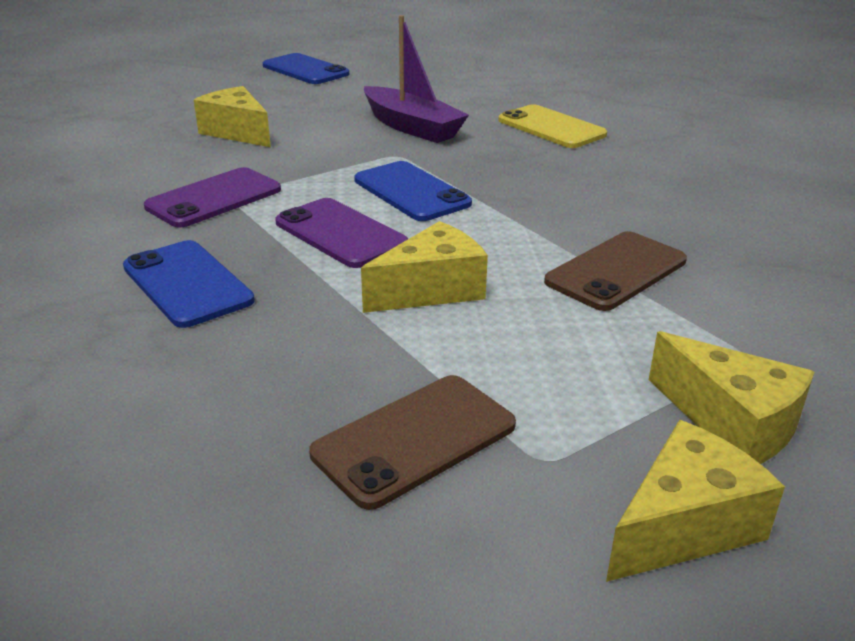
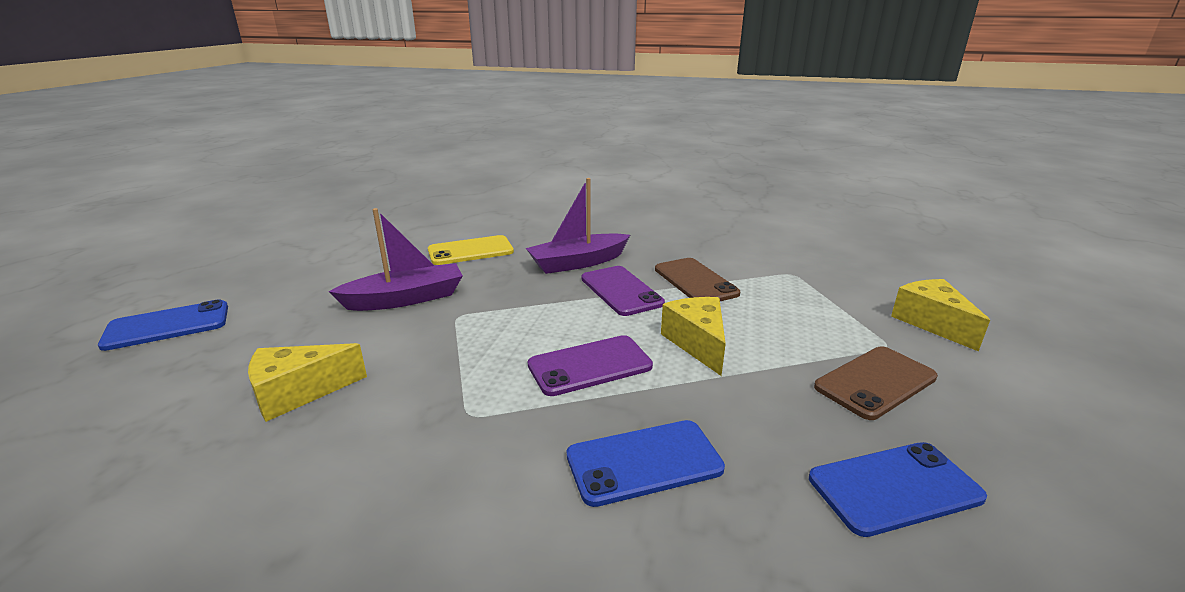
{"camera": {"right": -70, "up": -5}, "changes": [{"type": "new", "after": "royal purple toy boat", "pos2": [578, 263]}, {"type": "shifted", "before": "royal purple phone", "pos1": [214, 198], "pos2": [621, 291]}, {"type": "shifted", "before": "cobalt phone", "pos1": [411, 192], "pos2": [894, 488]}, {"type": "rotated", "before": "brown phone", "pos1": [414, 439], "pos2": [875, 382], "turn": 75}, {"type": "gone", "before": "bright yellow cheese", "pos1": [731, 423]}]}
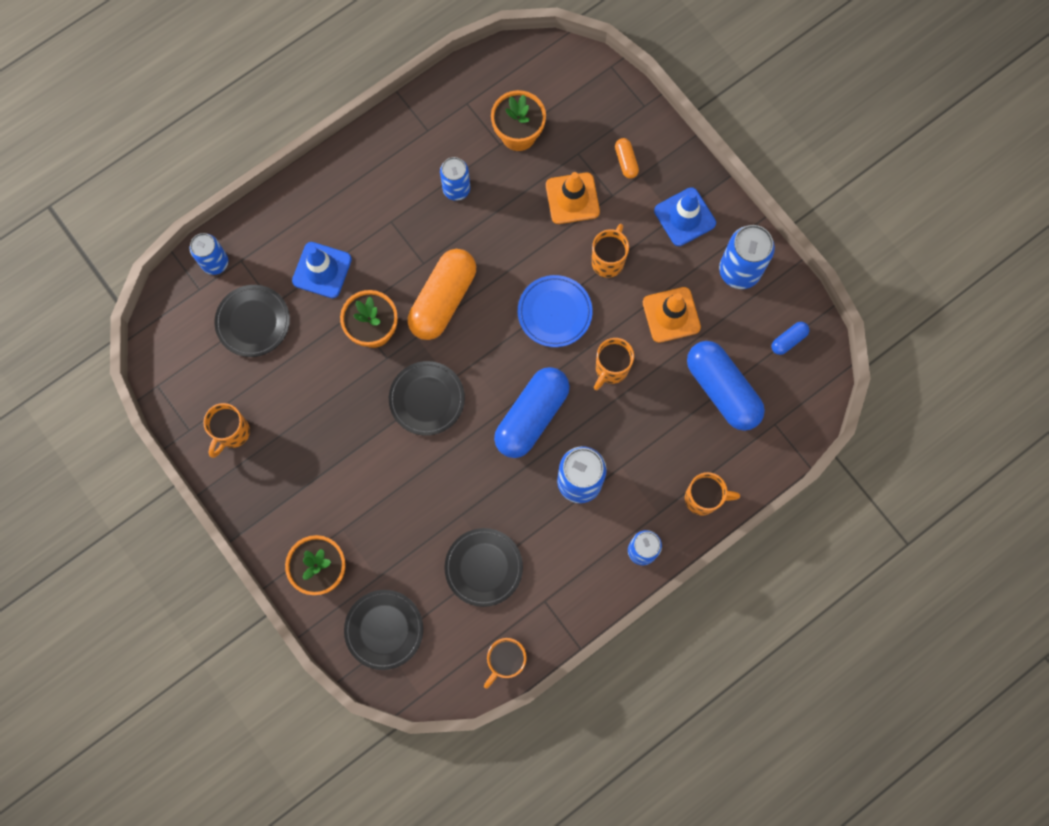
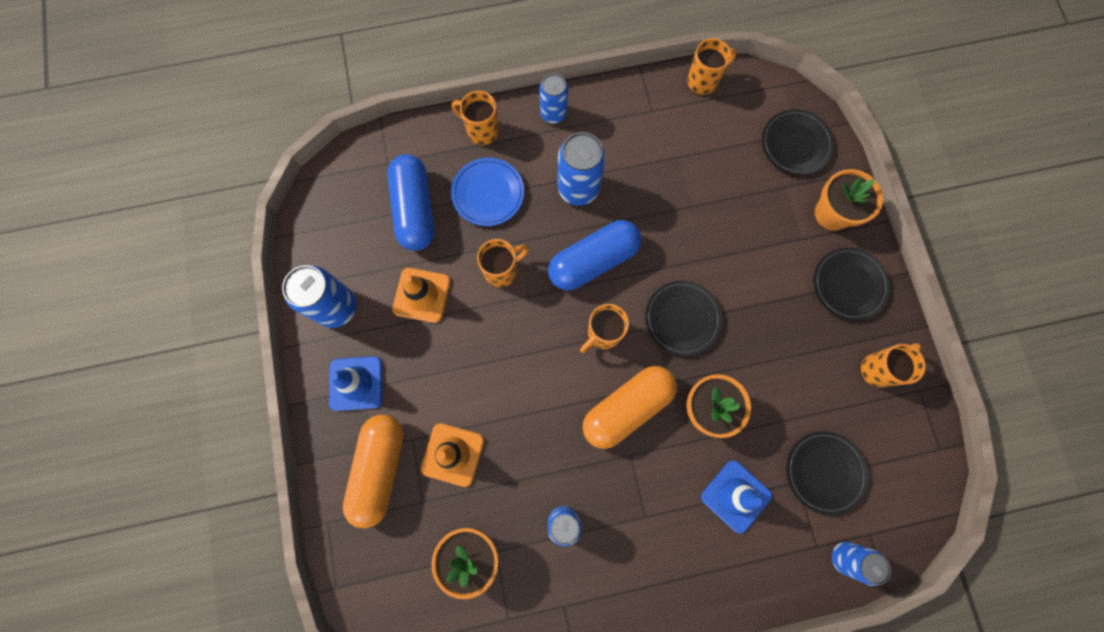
{"camera": {"right": -155, "up": 0}, "changes": [{"type": "scaled", "before": "bright orange capsule", "pos1": [626, 161], "pos2": [379, 469], "scale": 2.27}, {"type": "shifted", "before": "cobalt dinner plate", "pos1": [554, 312], "pos2": [488, 194]}, {"type": "shifted", "before": "bright orange mug", "pos1": [608, 261], "pos2": [603, 334]}, {"type": "shifted", "before": "ebony dinner plate", "pos1": [483, 567], "pos2": [848, 285]}, {"type": "gone", "before": "cobalt capsule", "pos1": [788, 340]}]}
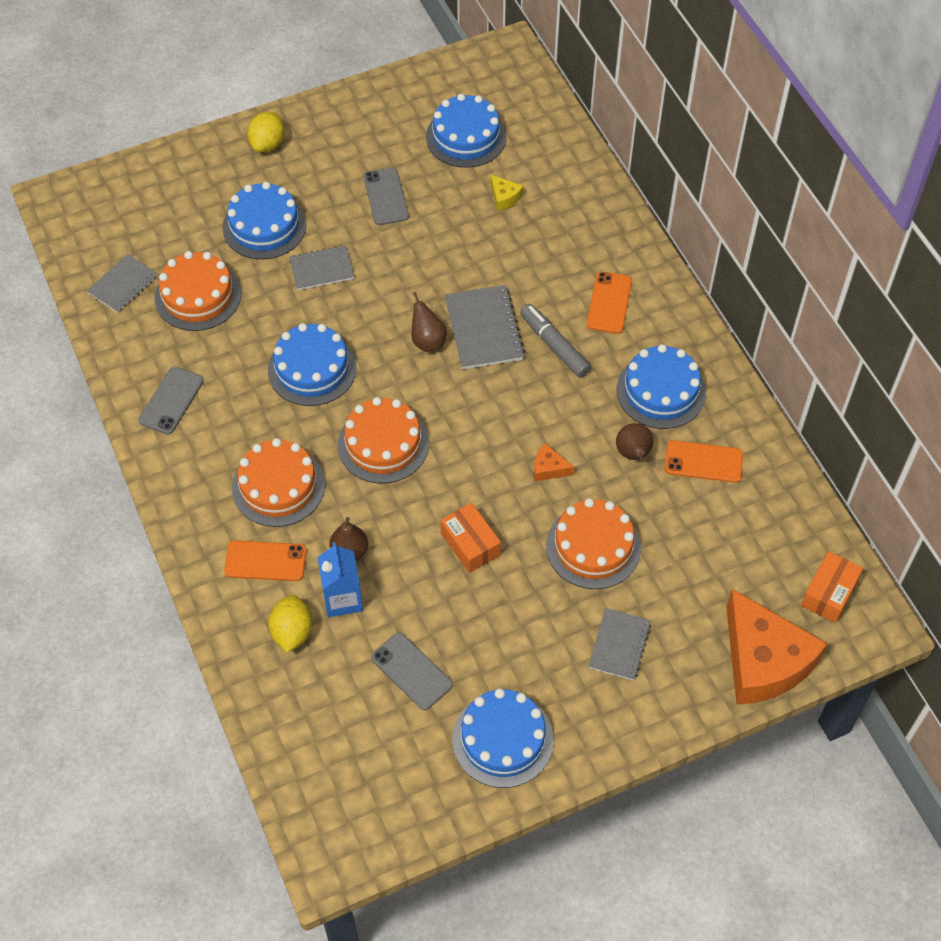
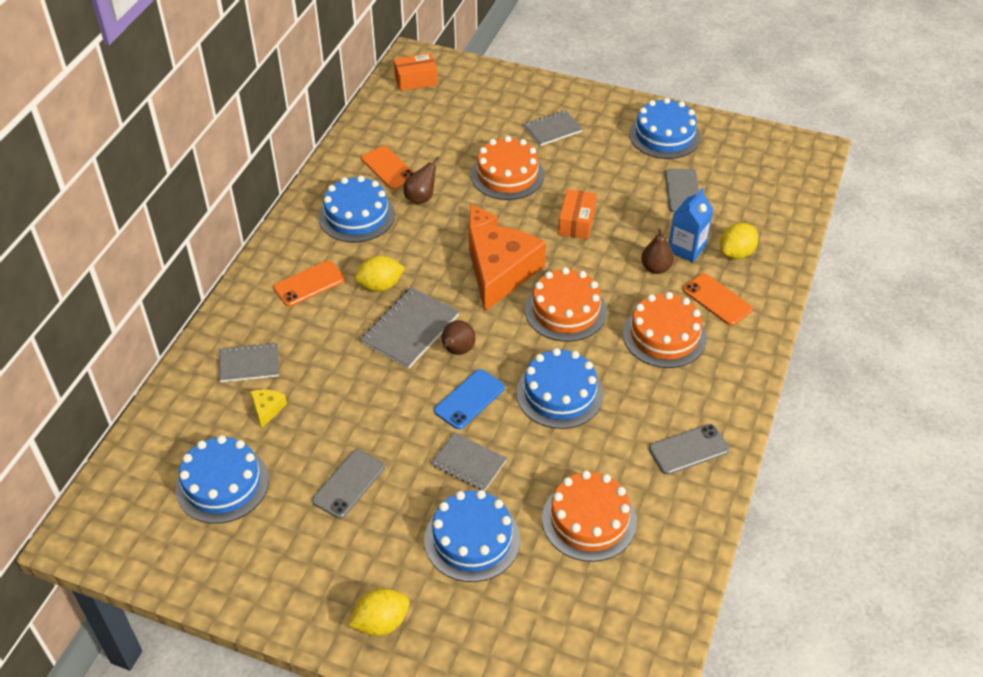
{"camera": {"right": -135, "up": -10}, "changes": [{"type": "shifted", "before": "gray notebook", "pos1": [123, 285], "pos2": [249, 364]}, {"type": "swapped", "before": "gray marker", "after": "bright yellow toy lemon", "pos1": [554, 345], "pos2": [380, 286]}, {"type": "new", "after": "cobalt phone", "pos2": [469, 399]}, {"type": "shifted", "before": "bright orange cheese", "pos1": [763, 661], "pos2": [500, 273]}]}
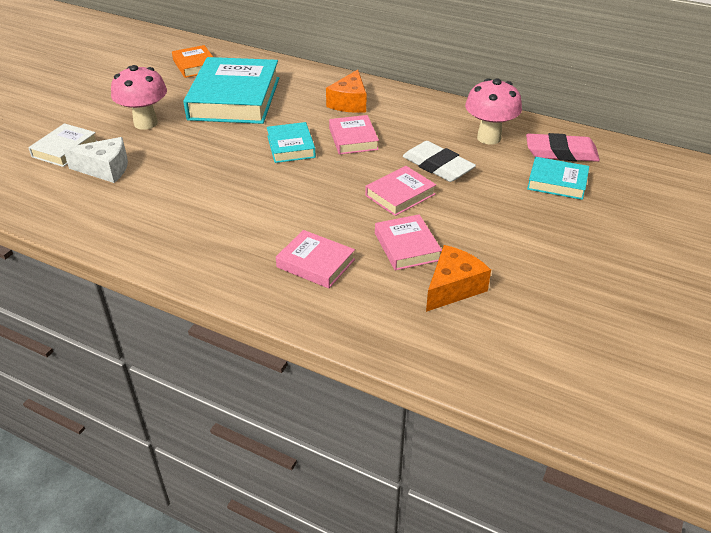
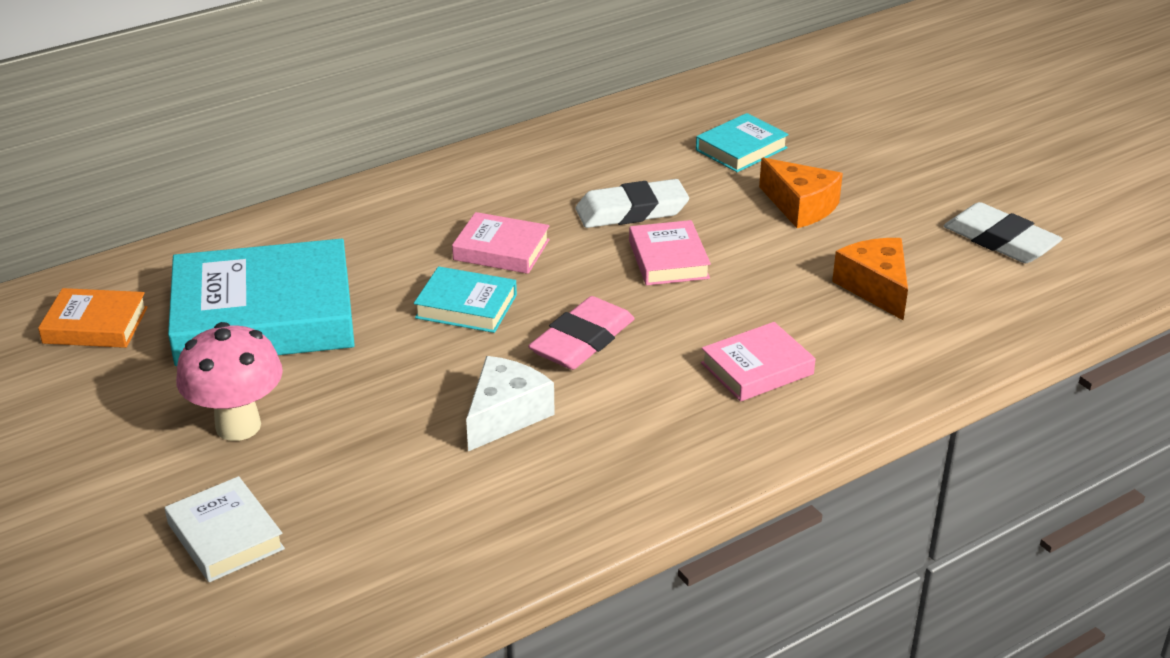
{"camera": {"right": -60, "up": -5}, "changes": [{"type": "rotated", "before": "turquoise book", "pos1": [235, 98], "pos2": [264, 316], "turn": -45}, {"type": "shifted", "before": "white cheese", "pos1": [105, 169], "pos2": [505, 415]}, {"type": "shifted", "before": "pink pencil eraser", "pos1": [561, 152], "pos2": [582, 340]}, {"type": "shifted", "before": "bright orange cheese", "pos1": [349, 103], "pos2": [800, 206]}, {"type": "new", "after": "white pencil eraser", "pos2": [1000, 240]}, {"type": "gone", "before": "pink book", "pos1": [407, 246]}, {"type": "gone", "before": "pink toadstool", "pos1": [489, 138]}]}
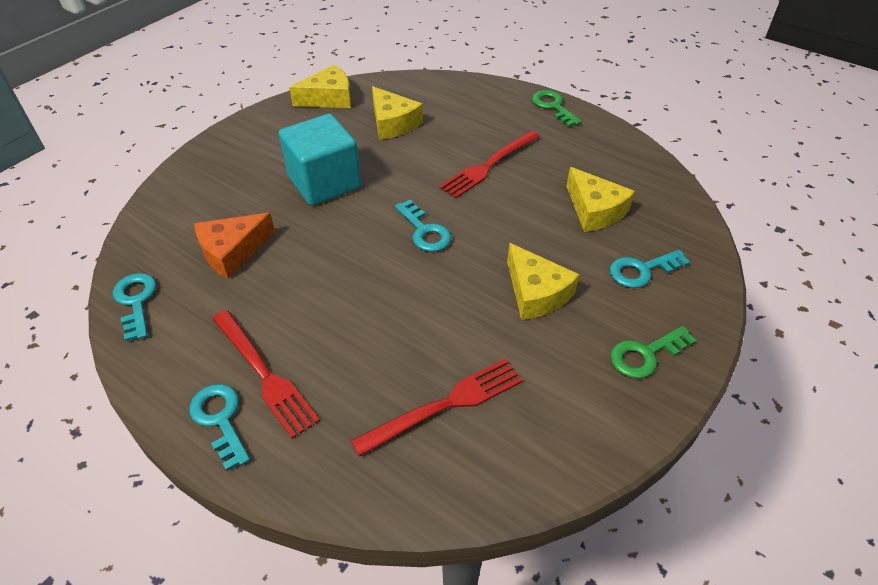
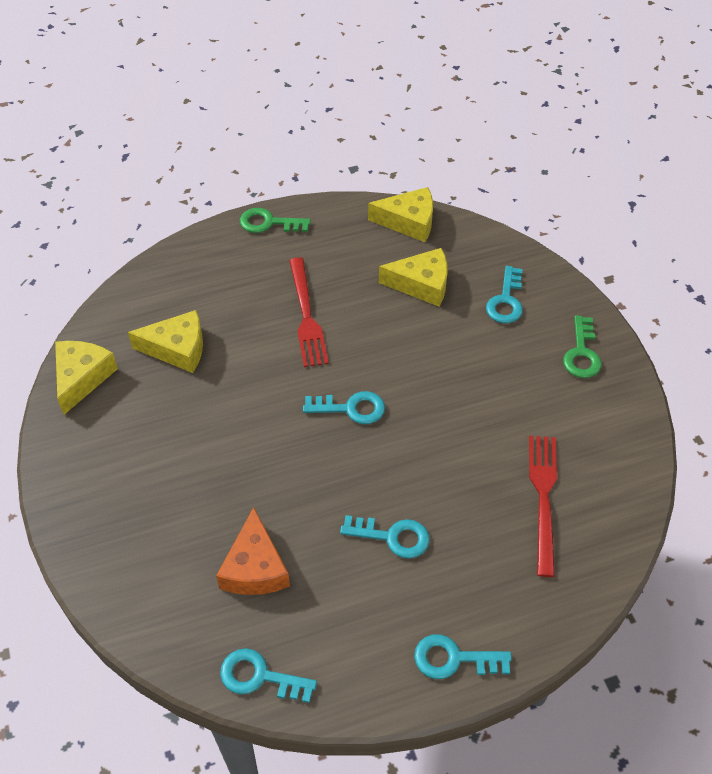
{"camera": {"right": -55, "up": 5}, "changes": [{"type": "new", "after": "turquoise door key", "pos2": [393, 537]}, {"type": "shifted", "before": "bright yellow cheese", "pos1": [536, 293], "pos2": [409, 222]}, {"type": "gone", "before": "red fork", "pos1": [264, 374]}, {"type": "gone", "before": "turquoise block", "pos1": [324, 182]}]}
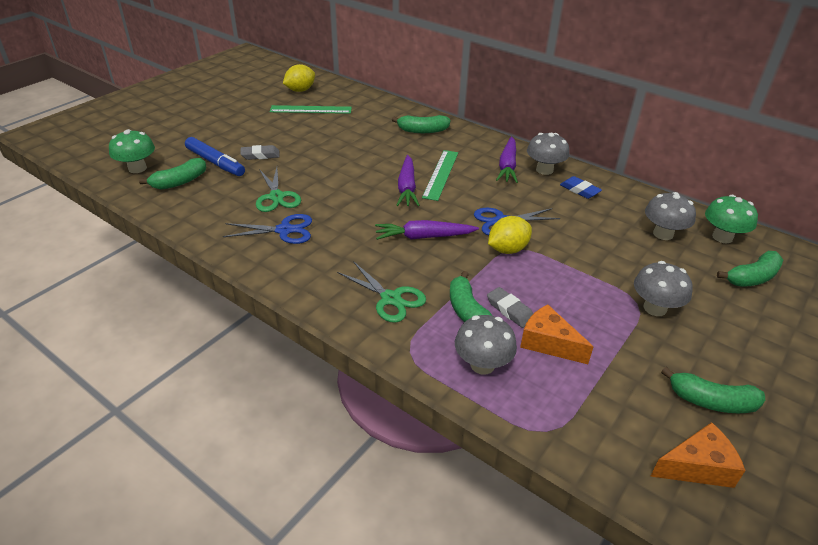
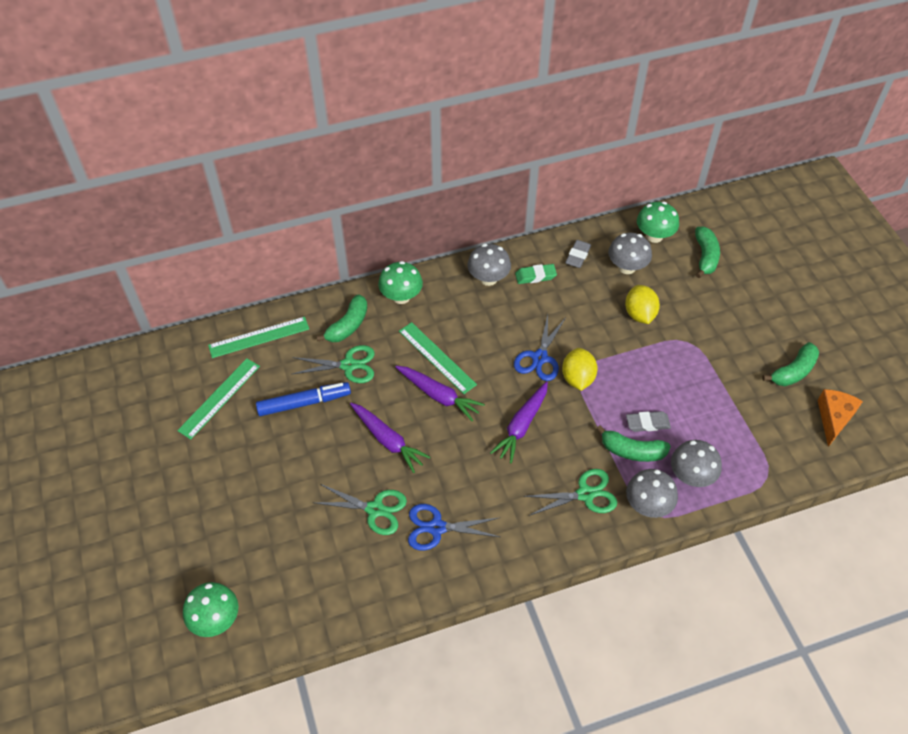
{"camera": {"right": -55, "up": 15}, "changes": [{"type": "new", "after": "emerald measuring stick", "pos2": [259, 337]}, {"type": "shifted", "before": "cobalt marker", "pos1": [215, 163], "pos2": [304, 403]}, {"type": "new", "after": "emerald pair of scissors", "pos2": [348, 365]}, {"type": "shifted", "before": "royal purple toy carrot", "pos1": [507, 166], "pos2": [388, 440]}, {"type": "new", "after": "emerald toadstool", "pos2": [401, 297]}, {"type": "rotated", "before": "cobalt pair of scissors", "pos1": [284, 230], "pos2": [437, 528], "turn": -120}, {"type": "repainted", "before": "cobalt pencil eraser", "after": "emerald pencil eraser", "pos1": [579, 190], "pos2": [535, 276]}, {"type": "shifted", "before": "gray pencil eraser", "pos1": [260, 155], "pos2": [577, 256]}, {"type": "shifted", "before": "bright yellow toy lemon", "pos1": [300, 90], "pos2": [639, 314]}, {"type": "shifted", "before": "gray toadstool", "pos1": [655, 308], "pos2": [647, 505]}, {"type": "gone", "before": "emerald banana fruit", "pos1": [180, 182]}, {"type": "gone", "before": "bright orange cheese", "pos1": [548, 343]}]}
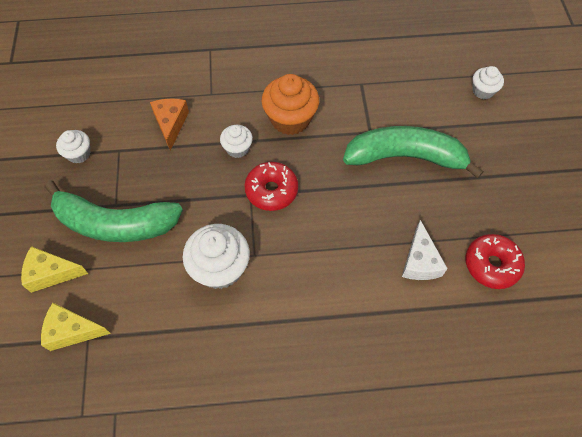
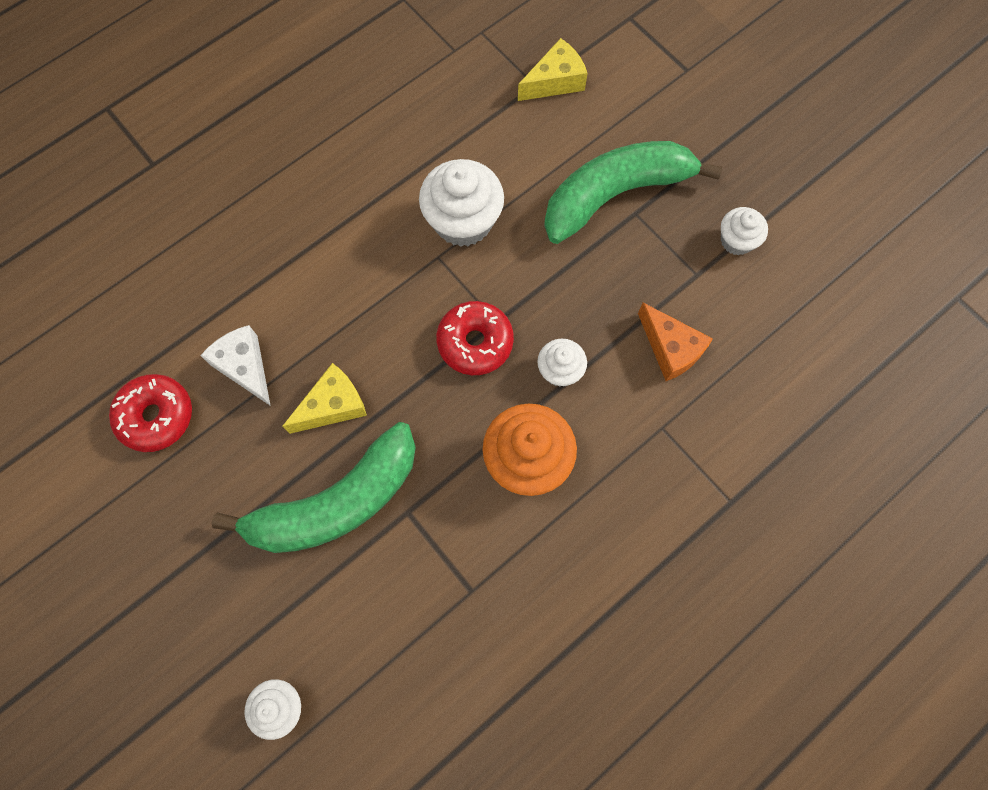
{"camera": {"right": 145, "up": 10}, "changes": [{"type": "shifted", "before": "bright yellow cheese", "pos1": [51, 273], "pos2": [333, 405]}]}
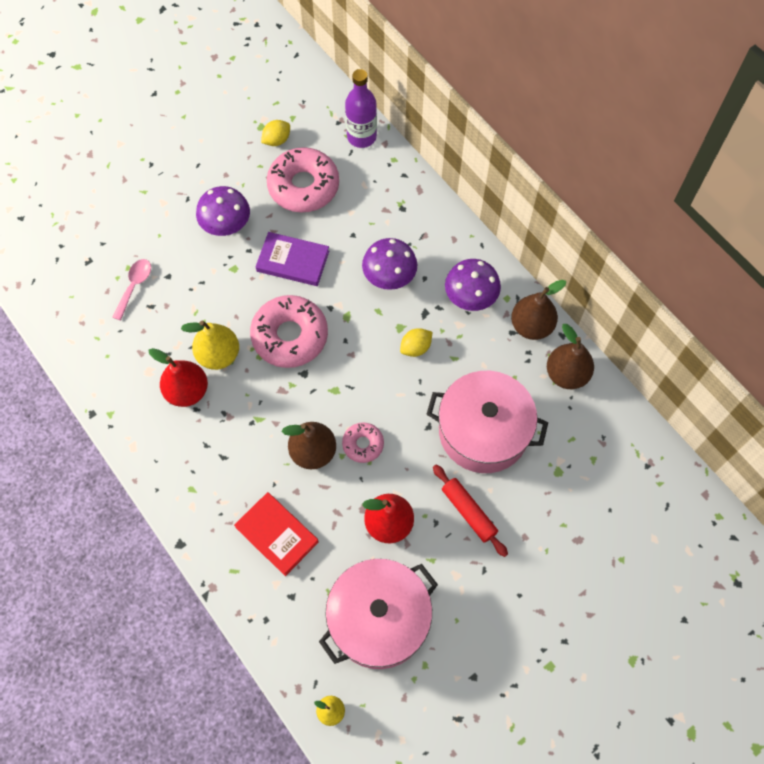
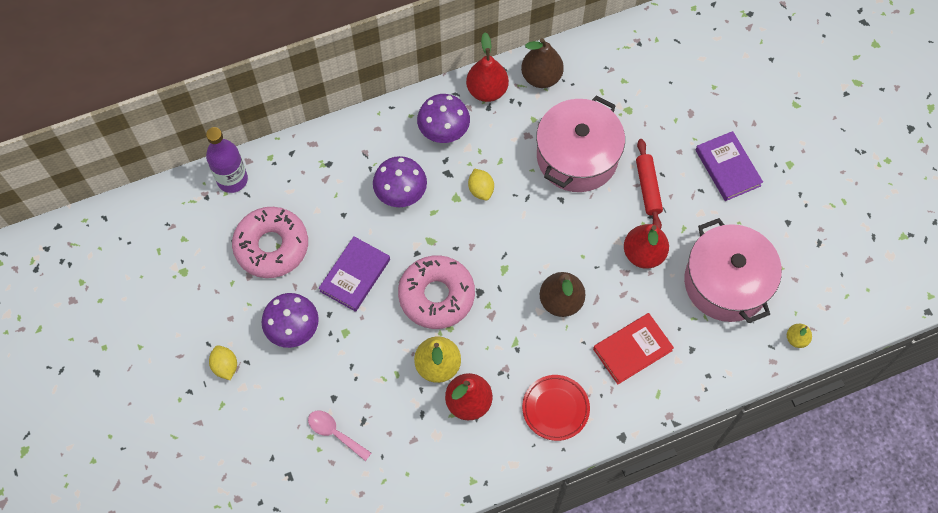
{"camera": {"right": -75, "up": 0}, "changes": [{"type": "shifted", "before": "bright yellow toy lemon", "pos1": [277, 140], "pos2": [225, 366]}, {"type": "repainted", "before": "brown pear fruit", "after": "red pear fruit", "pos1": [531, 326], "pos2": [487, 90]}, {"type": "new", "after": "red dinner plate", "pos2": [555, 408]}, {"type": "rotated", "before": "red rolling pin", "pos1": [468, 512], "pos2": [648, 188], "turn": -75}, {"type": "new", "after": "royal purple book", "pos2": [727, 168]}, {"type": "gone", "before": "pink doughnut", "pos1": [363, 444]}]}
